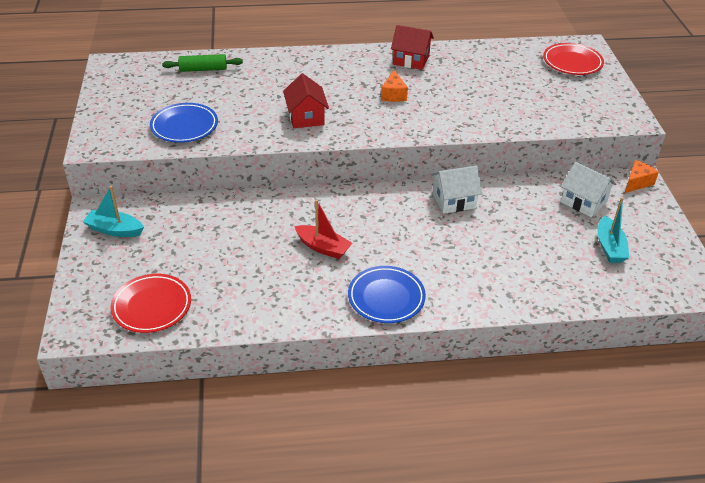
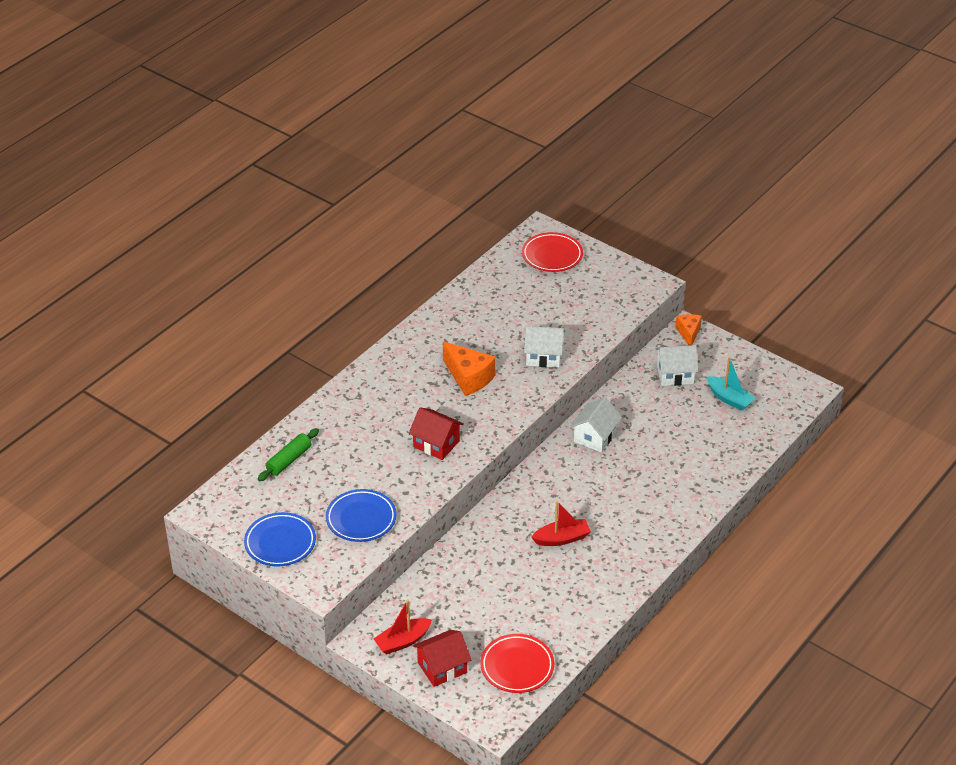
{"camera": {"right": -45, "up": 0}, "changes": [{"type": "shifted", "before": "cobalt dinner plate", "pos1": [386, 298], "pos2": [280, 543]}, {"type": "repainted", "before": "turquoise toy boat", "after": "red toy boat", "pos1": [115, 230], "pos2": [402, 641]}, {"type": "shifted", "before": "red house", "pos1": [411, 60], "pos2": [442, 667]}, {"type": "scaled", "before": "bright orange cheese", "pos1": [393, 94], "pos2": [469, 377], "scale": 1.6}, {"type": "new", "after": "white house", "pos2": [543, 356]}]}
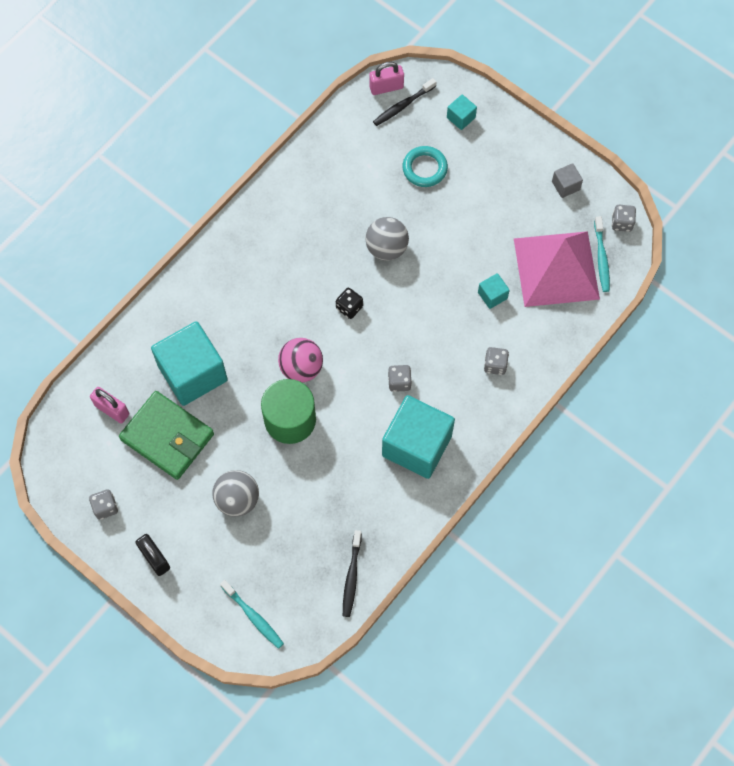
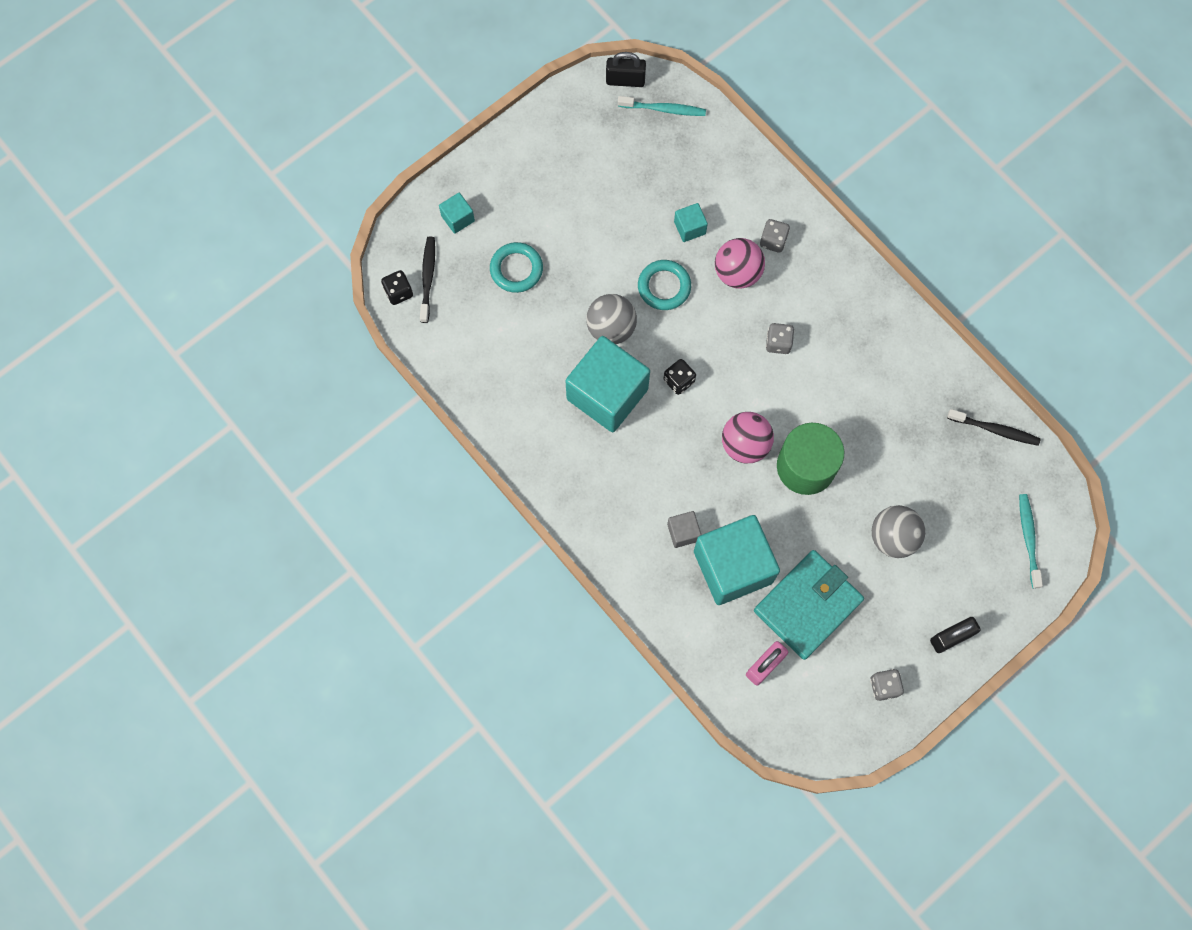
{"camera": {"right": -80, "up": 5}, "changes": [{"type": "swapped", "before": "pink small lock", "after": "ebony die", "pos1": [386, 87], "pos2": [398, 292]}, {"type": "rotated", "before": "ebony dental brush", "pos1": [403, 105], "pos2": [428, 278], "turn": -150}, {"type": "shifted", "before": "turquoise block", "pos1": [417, 445], "pos2": [607, 394]}, {"type": "swapped", "before": "gray die", "after": "ebony small lock", "pos1": [621, 223], "pos2": [625, 80]}, {"type": "new", "after": "turquoise ring", "pos2": [664, 287]}, {"type": "shifted", "before": "gray block", "pos1": [565, 186], "pos2": [683, 532]}, {"type": "new", "after": "pink ball", "pos2": [737, 273]}, {"type": "repainted", "before": "emerald card wallet", "after": "turquoise card wallet", "pos1": [167, 437], "pos2": [808, 605]}, {"type": "rotated", "before": "turquoise dental brush", "pos1": [253, 616], "pos2": [1028, 539], "turn": -60}, {"type": "gone", "before": "pink pyramid shape", "pos1": [556, 268]}]}
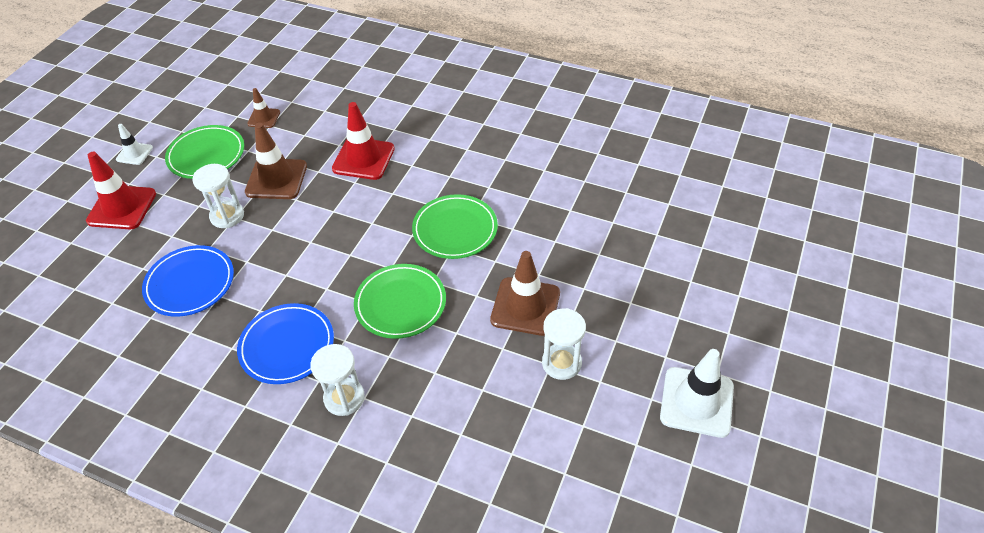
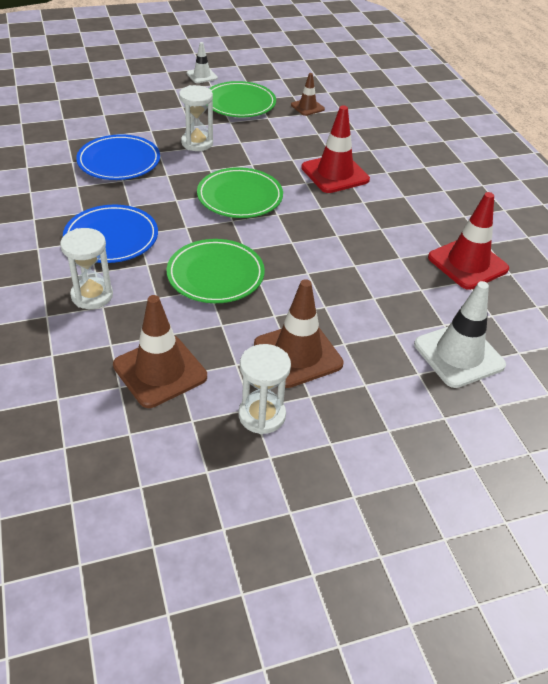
{"camera": {"right": 45, "up": -5}, "changes": [{"type": "shifted", "before": "brown safety cone", "pos1": [276, 179], "pos2": [160, 371]}, {"type": "shifted", "before": "emerald dinner plate", "pos1": [455, 229], "pos2": [240, 197]}, {"type": "shifted", "before": "white safety cone", "pos1": [696, 402], "pos2": [459, 355]}, {"type": "shifted", "before": "red safety cone", "pos1": [122, 207], "pos2": [467, 263]}]}
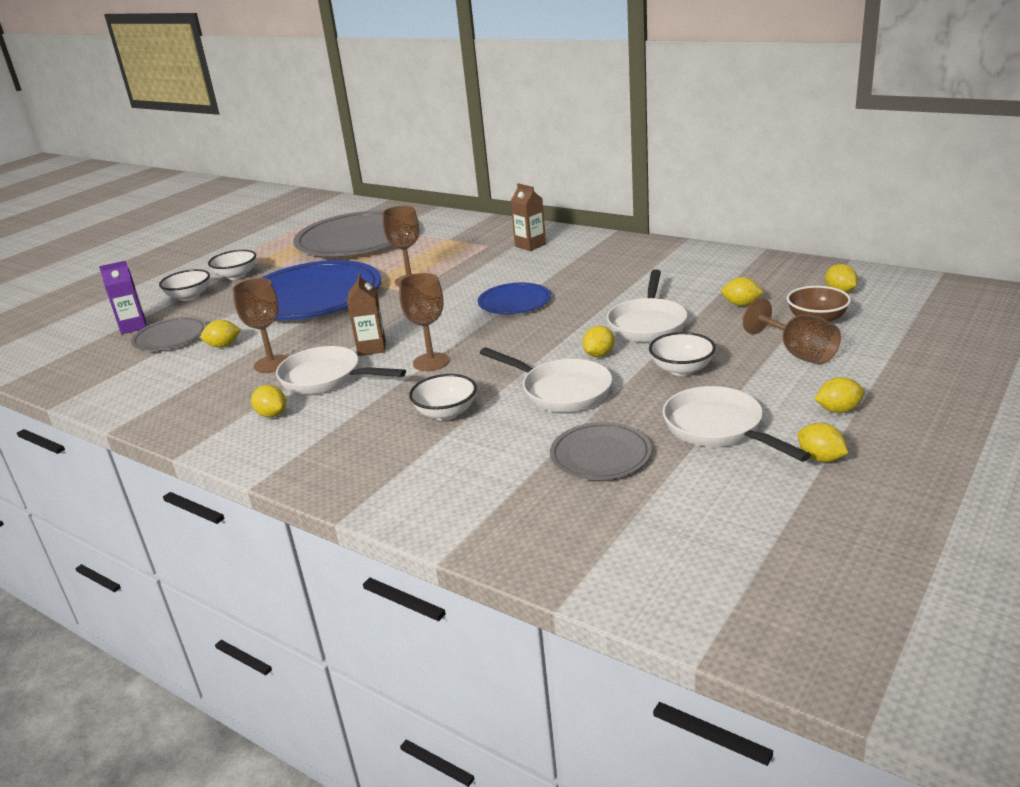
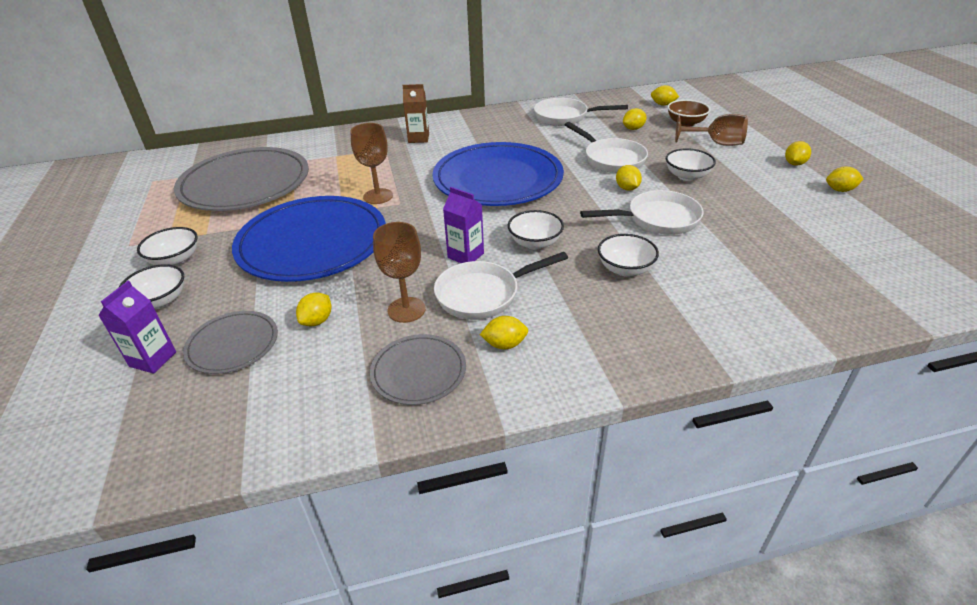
{"camera": {"right": -50, "up": 10}, "changes": [{"type": "shifted", "before": "gray dinner plate", "pos1": [600, 455], "pos2": [418, 372]}, {"type": "scaled", "before": "cobalt dinner plate", "pos1": [514, 302], "pos2": [498, 179], "scale": 2.04}, {"type": "repainted", "before": "brown juice carton", "after": "royal purple juice carton", "pos1": [372, 348], "pos2": [465, 255]}, {"type": "swapped", "before": "brown goblet", "after": "white serving bowl", "pos1": [431, 362], "pos2": [535, 243]}, {"type": "shifted", "before": "white skillet", "pos1": [718, 429], "pos2": [565, 117]}]}
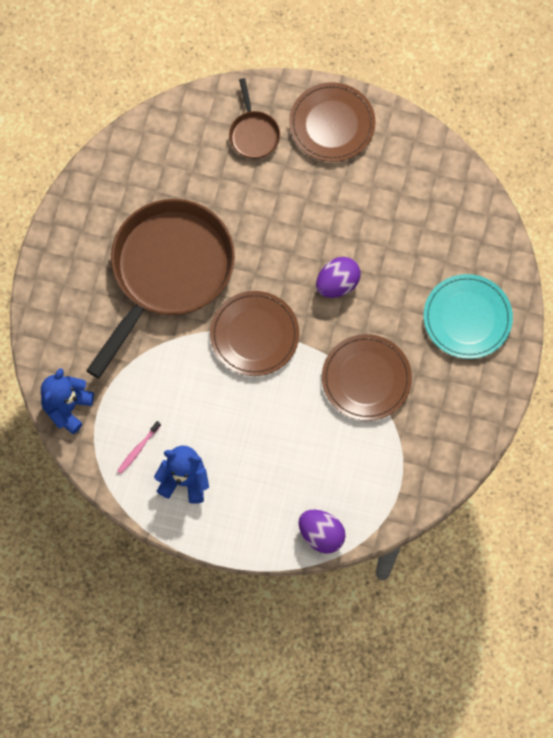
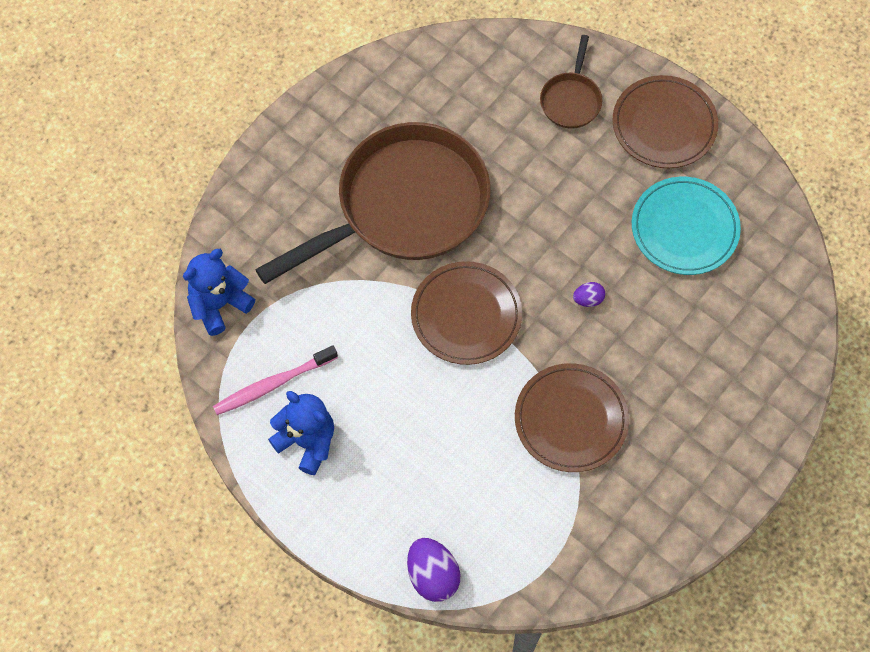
{"camera": {"right": 25, "up": -5}, "changes": [{"type": "scaled", "before": "pink dental brush", "pos1": [138, 449], "pos2": [273, 384], "scale": 1.68}, {"type": "scaled", "before": "royal purple egg shape", "pos1": [337, 284], "pos2": [588, 299], "scale": 0.54}, {"type": "shifted", "before": "turquoise dinner plate", "pos1": [467, 318], "pos2": [684, 228]}]}
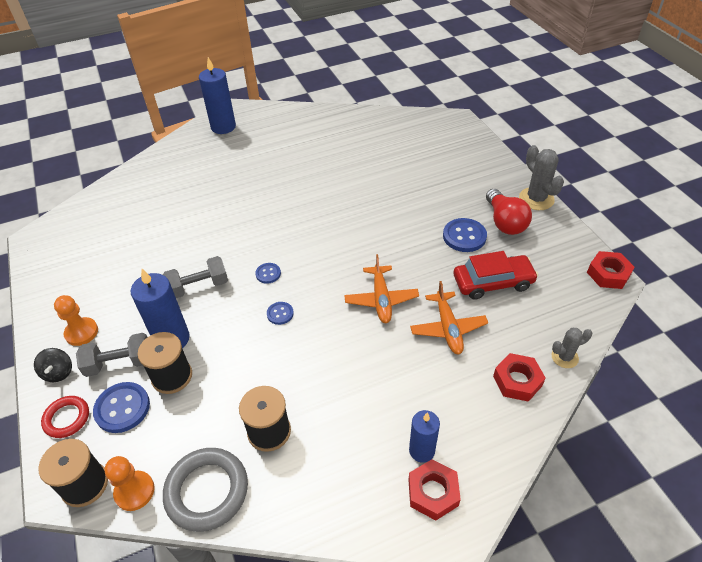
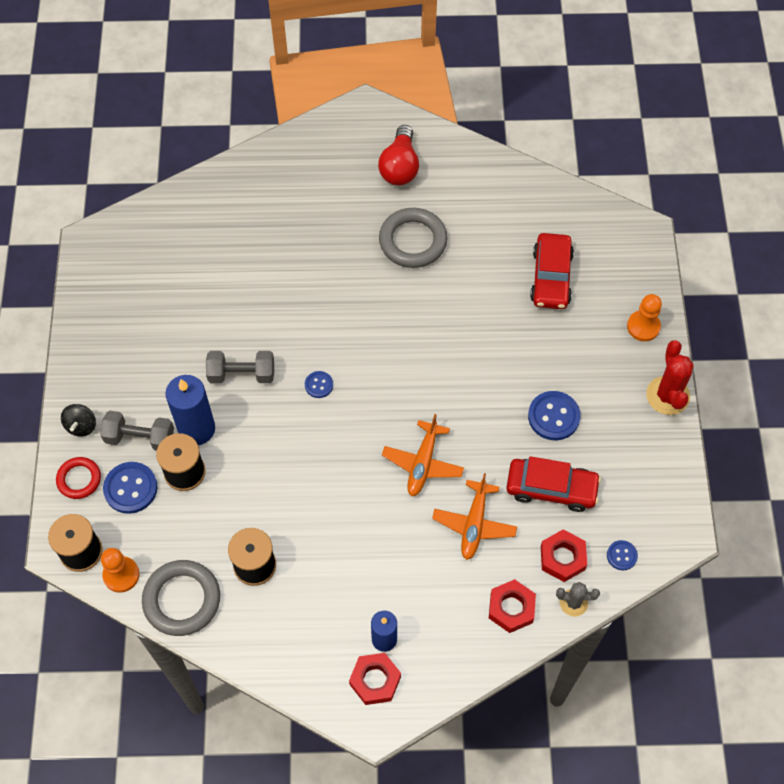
{"camera": {"right": 20, "up": 15}, "changes": [{"type": "shifted", "before": "red bulb", "pos1": [505, 222], "pos2": [400, 167]}, {"type": "new", "after": "gray ring", "pos2": [413, 241]}, {"type": "new", "after": "red automobile", "pos2": [551, 277]}, {"type": "shifted", "before": "red hex nut", "pos1": [608, 274], "pos2": [562, 558]}, {"type": "shifted", "before": "cobalt button", "pos1": [280, 314], "pos2": [621, 555]}, {"type": "shifted", "before": "bright orange chess pawn", "pos1": [81, 332], "pos2": [643, 326]}, {"type": "repainted", "before": "gray prickly plant", "after": "red prickly plant", "pos1": [536, 199], "pos2": [667, 395]}, {"type": "gone", "before": "cobalt candle", "pos1": [223, 127]}]}
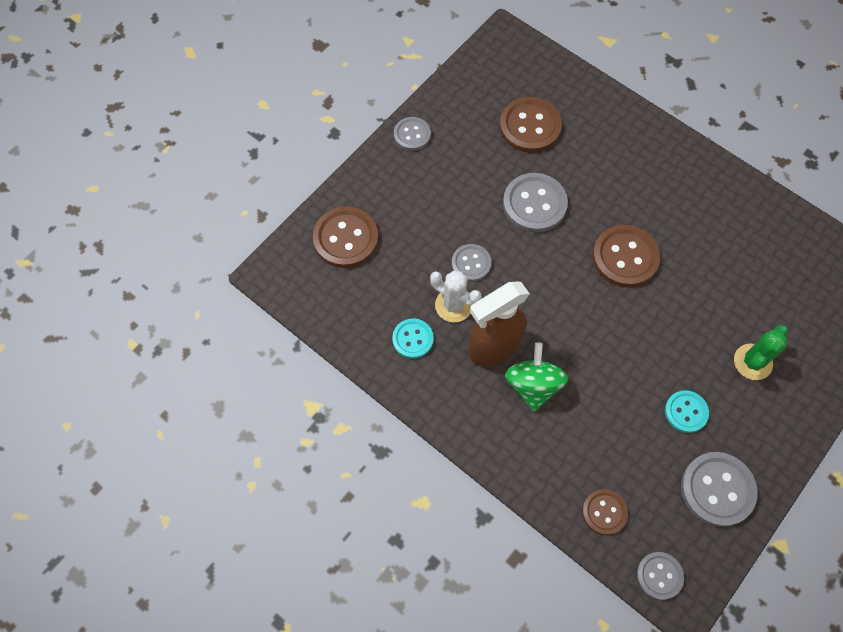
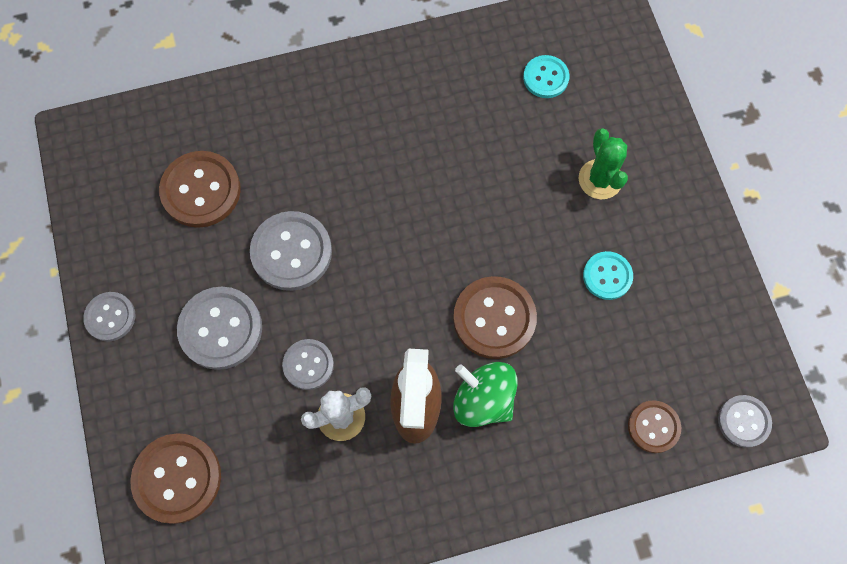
{"camera": {"right": -55, "up": 5}, "changes": [{"type": "shifted", "before": "gray button", "pos1": [717, 489], "pos2": [220, 329]}, {"type": "shifted", "before": "brown button", "pos1": [625, 257], "pos2": [494, 318]}, {"type": "shifted", "before": "turquoise button", "pos1": [412, 339], "pos2": [545, 78]}]}
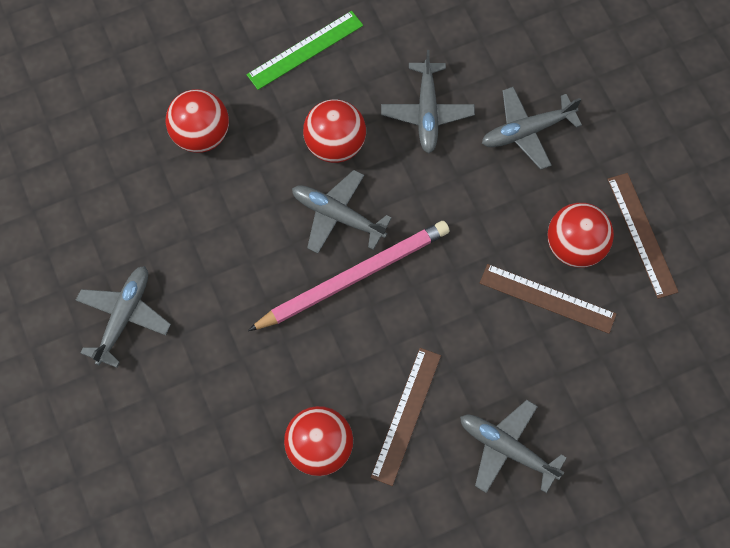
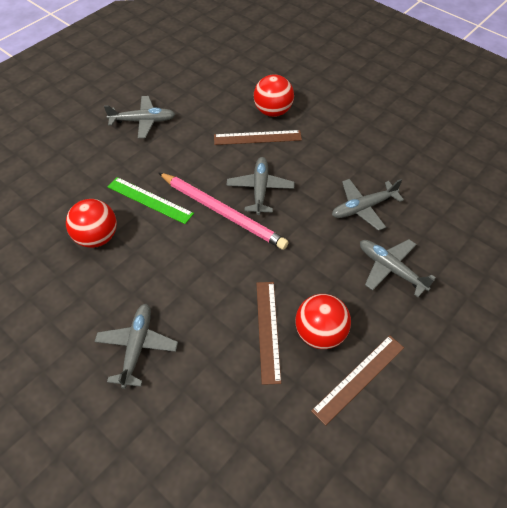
{"camera": {"right": 65, "up": -15}, "changes": [{"type": "shifted", "before": "emerald measuring stick", "pos1": [305, 50], "pos2": [150, 200]}, {"type": "shifted", "before": "brown measuring stick", "pos1": [406, 415], "pos2": [257, 137]}, {"type": "gone", "before": "red ball", "pos1": [335, 145]}]}
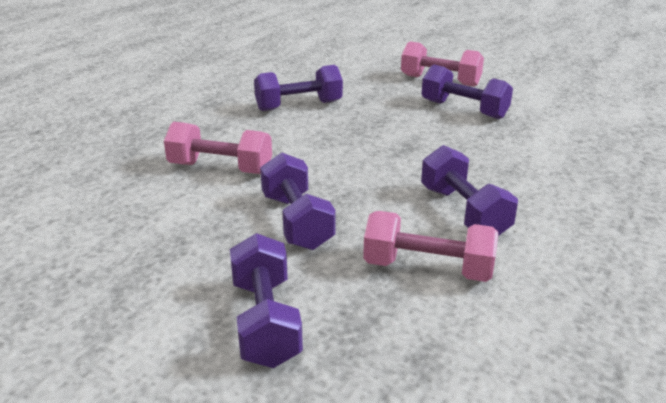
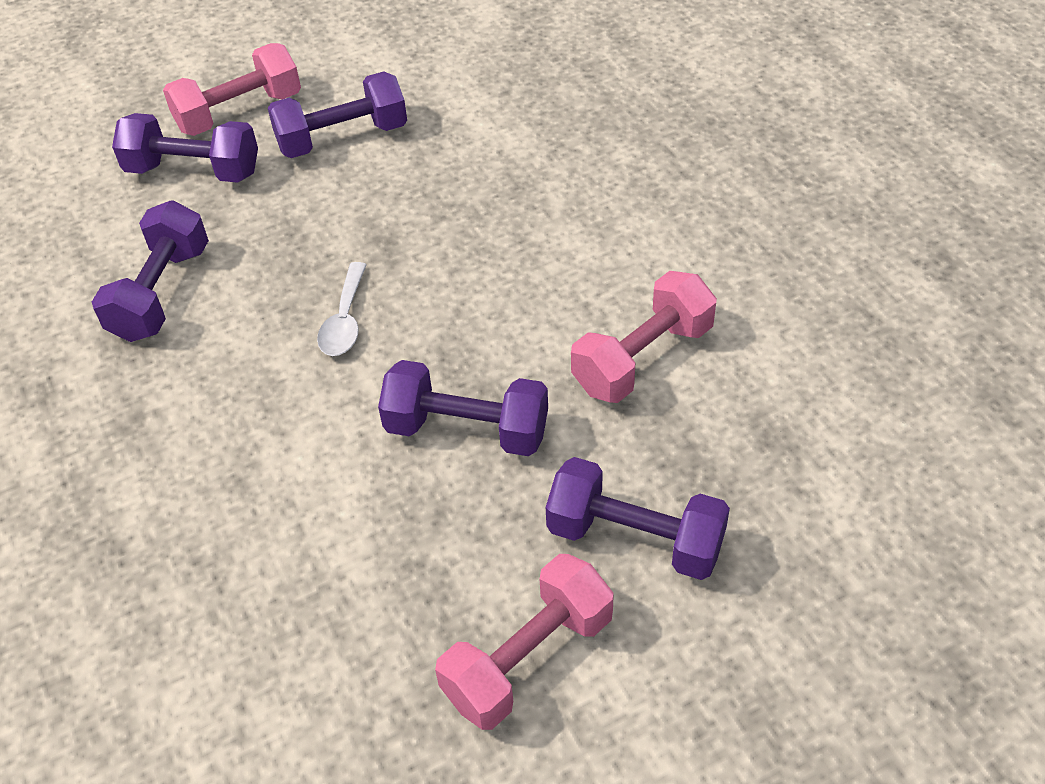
{"camera": {"right": -55, "up": 20}, "changes": [{"type": "shifted", "before": "royal purple hand weight", "pos1": [464, 212], "pos2": [193, 171]}, {"type": "new", "after": "white tablespoon", "pos2": [345, 320]}, {"type": "shifted", "before": "pink hand weight", "pos1": [220, 168], "pos2": [528, 658]}]}
